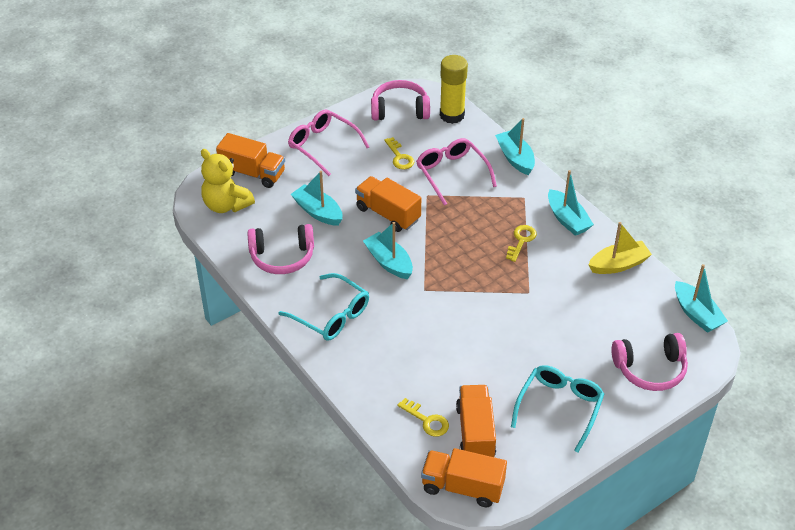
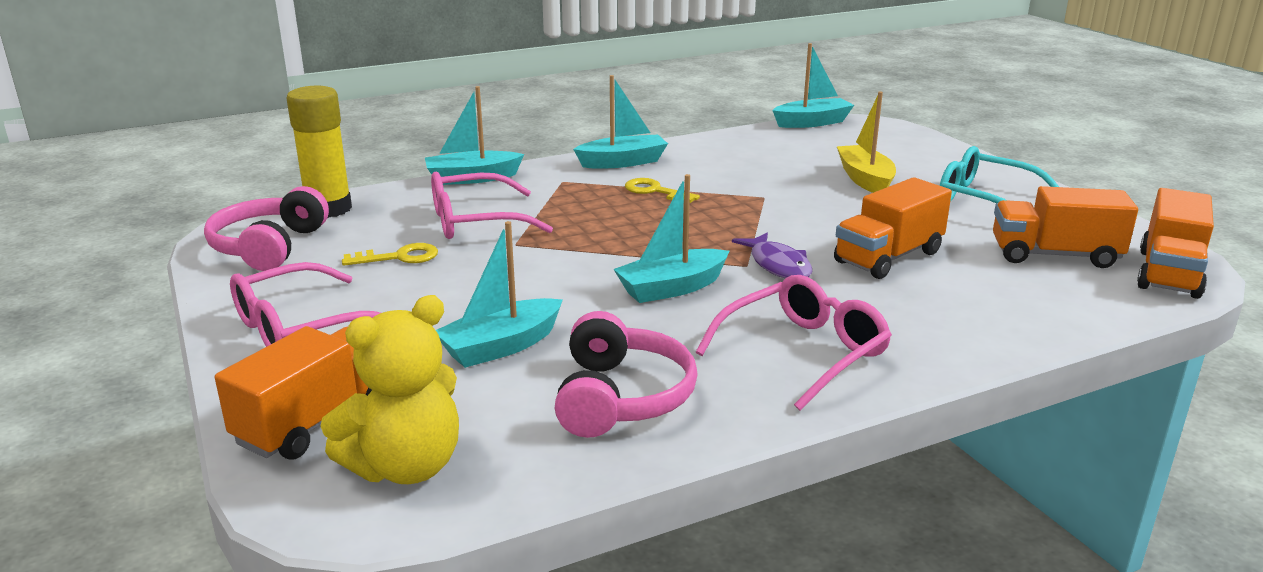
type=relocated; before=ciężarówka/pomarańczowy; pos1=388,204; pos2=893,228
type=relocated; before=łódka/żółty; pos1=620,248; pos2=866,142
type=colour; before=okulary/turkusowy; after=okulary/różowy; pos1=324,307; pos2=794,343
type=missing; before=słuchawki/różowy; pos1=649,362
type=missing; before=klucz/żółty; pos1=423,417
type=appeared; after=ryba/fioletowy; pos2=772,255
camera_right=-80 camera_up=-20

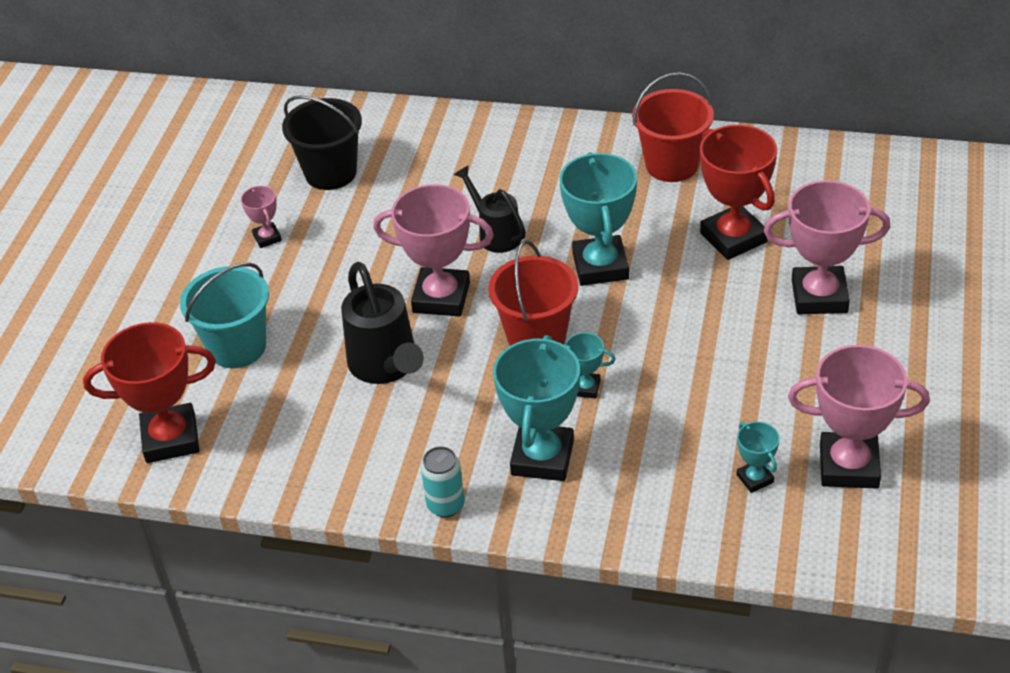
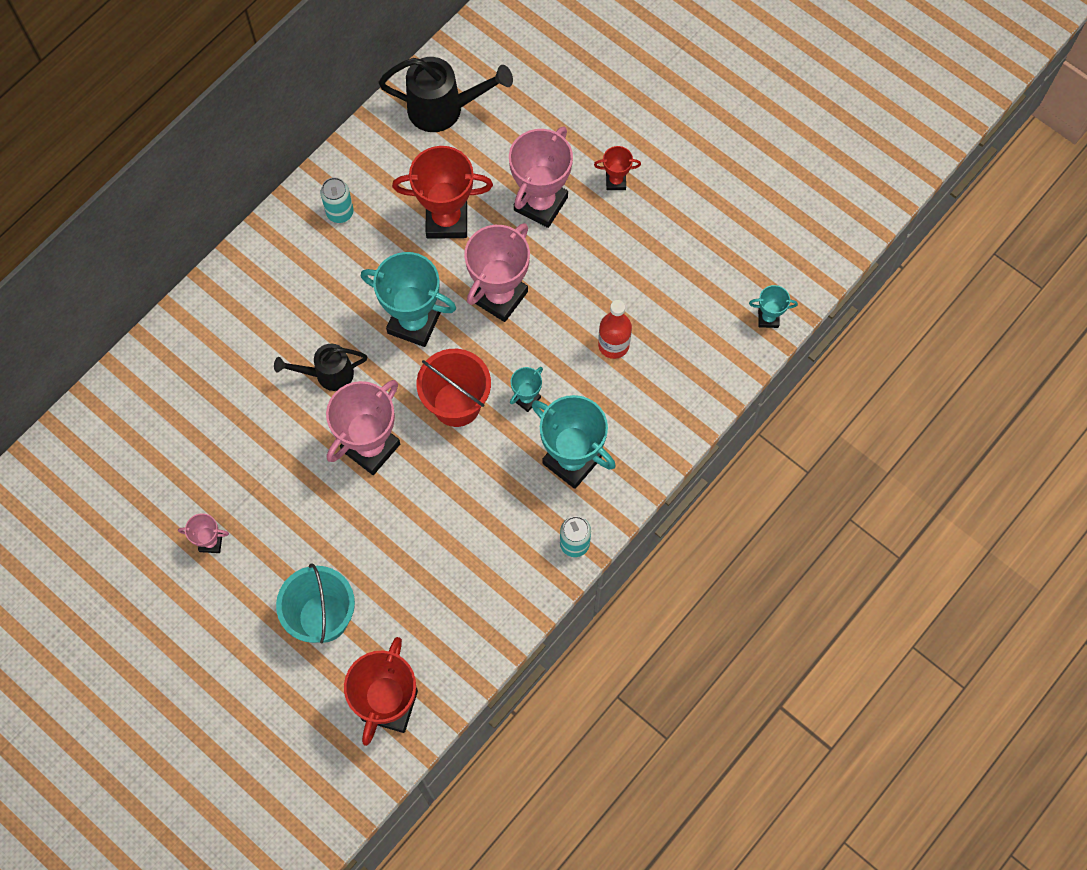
type=exchanged; before=wiadro/czerwony; after=puszka/turkusowy; pos1=673,127; pos2=337,200
type=missing; before=wiadro/czarny; pos1=322,142
type=relocated; before=konewka/czarny; pos1=382,323; pos2=445,94
type=relocated; before=puchar/różowy; pos1=859,417; pos2=497,272
type=relocated; before=puchar/turkusowy; pos1=758,457; pos2=773,306
type=appeared; after=puchar/czerwony; pos2=617,168
type=appeared; after=butelka/czerwony; pos2=615,329
camera_right=-65 camera_up=25

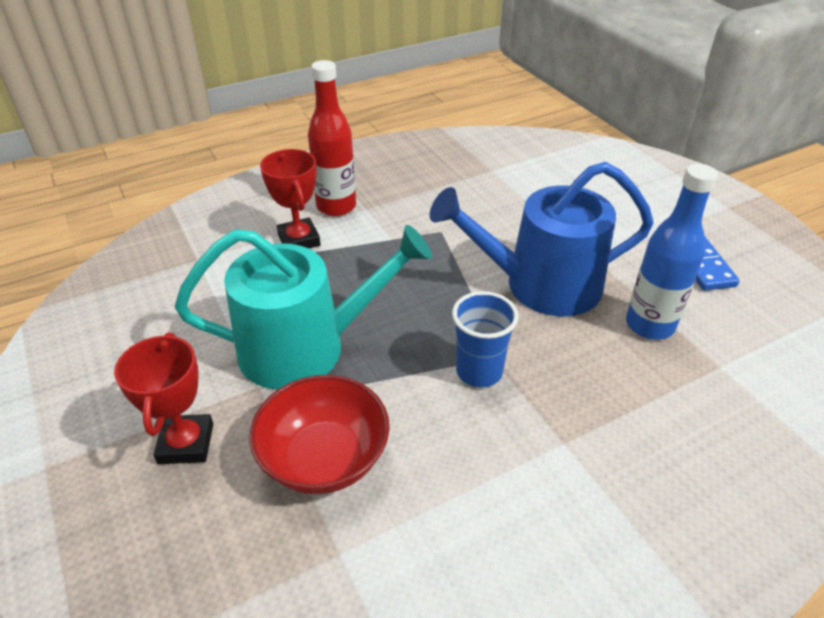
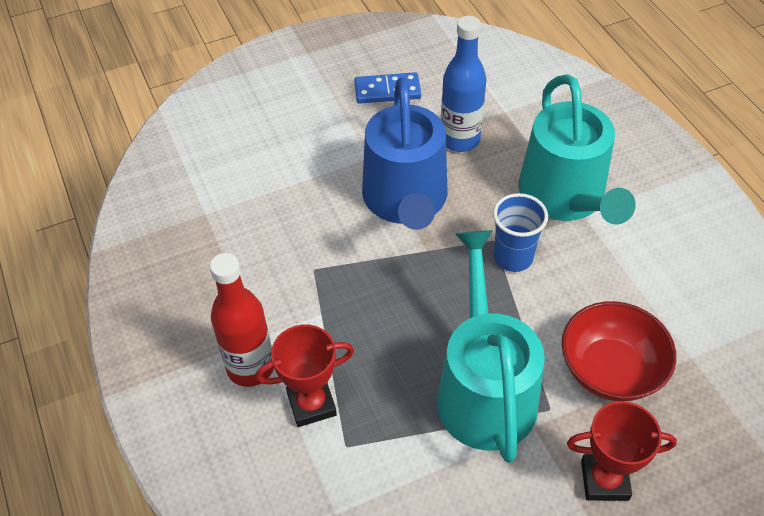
type=appeared; after=konewka/turkusowy; pos2=577,149
camera_right=-85 camera_up=10

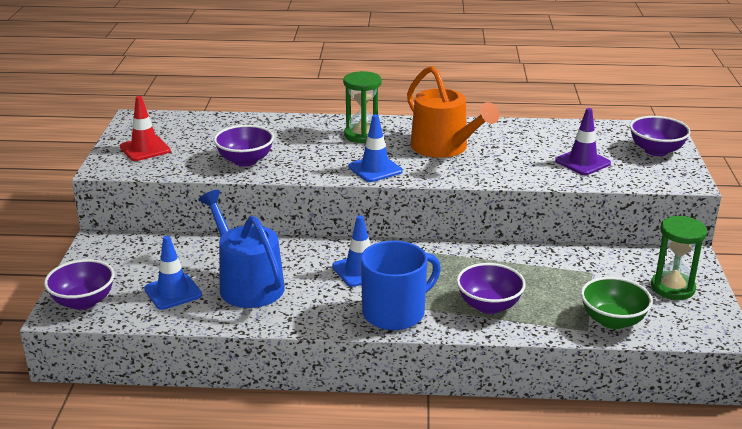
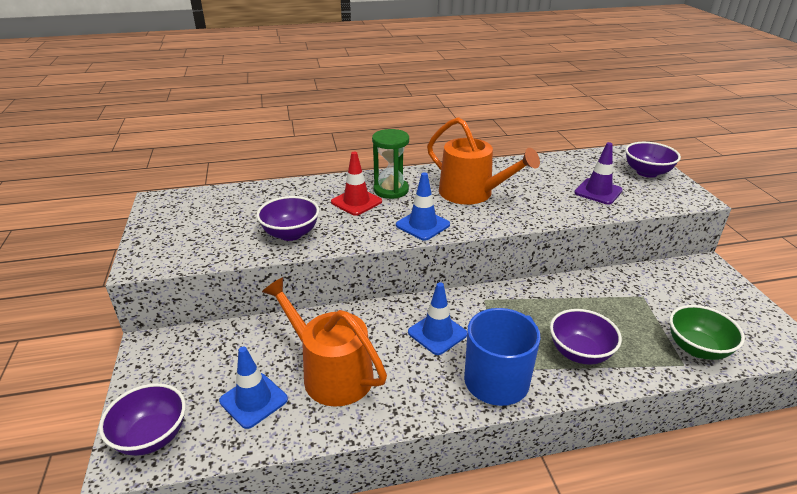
type=relocated; before=pachołek/czerwony; pos1=145,128; pos2=356,184
type=colour; before=konewka/niebieski; after=konewka/pomarańczowy; pos1=241,249; pos2=324,342
type=missing; before=klepsydra/zielony; pos1=679,258
camera_right=-15 camera_up=5

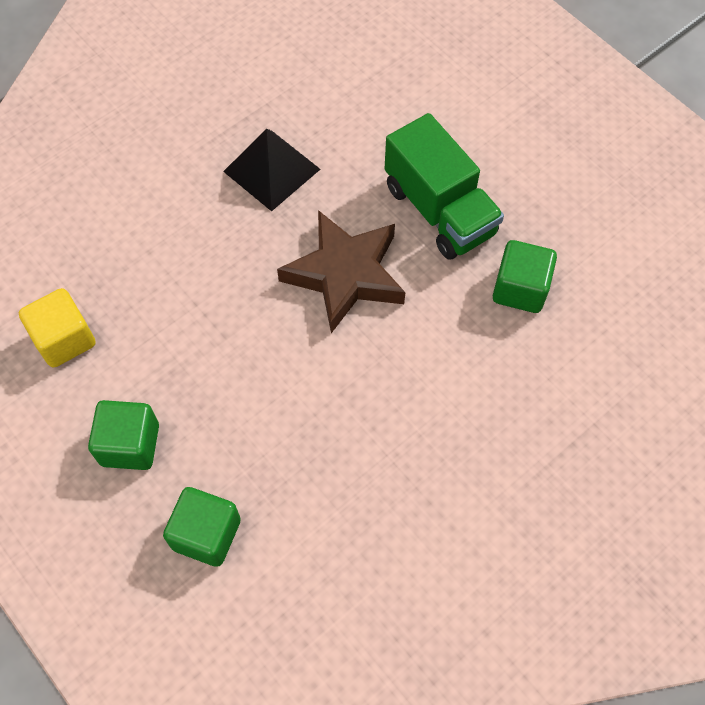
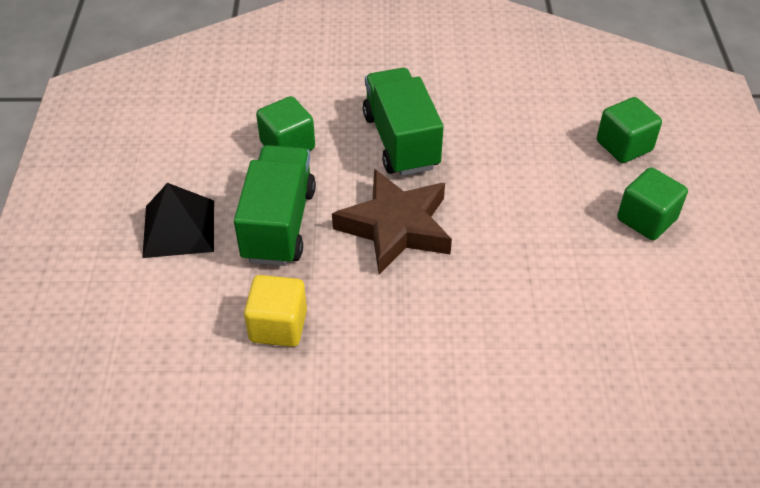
type=relocated; before=piramida/czarny; pos1=272,170; pos2=178,220
type=relocated; before=sześcian/żółty; pos1=57,328; pos2=275,311
type=appeared; after=ciężarówka/zielony; pos2=403,122
camera_right=-140 camera_up=-15

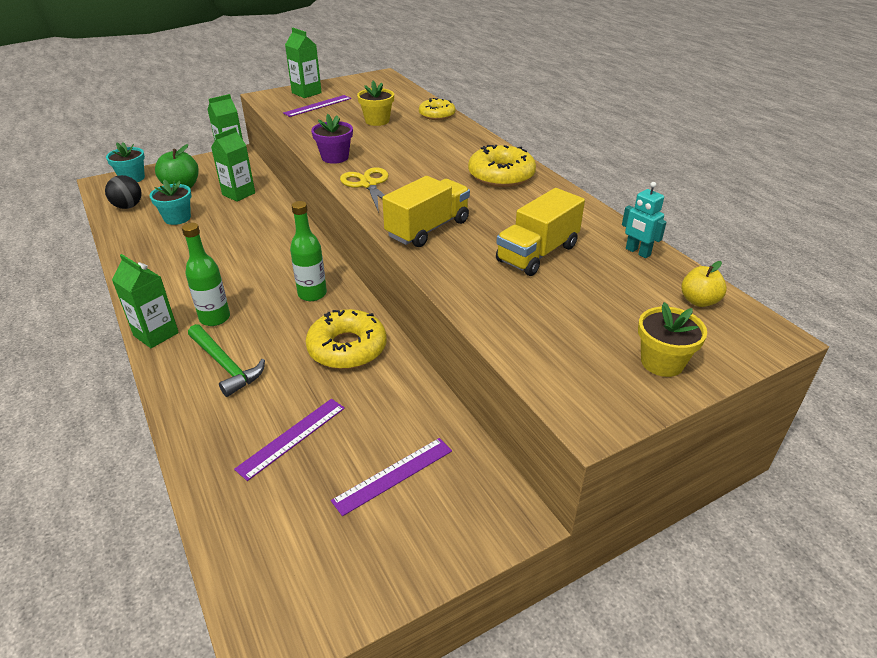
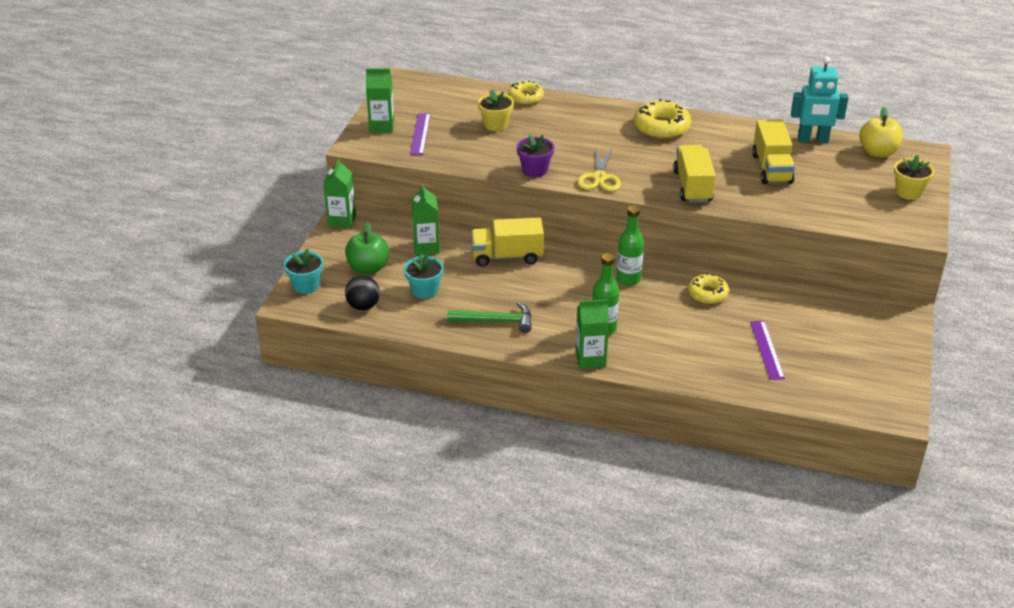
type=spun; before=nożyczki/żółty; pos1=364,190; pos2=599,169; turn=-105
type=size; before=robot/turkusowy; pos1=644,220; pos2=819,100; scale=1.69
type=size; before=jabłko/żółty; pos1=704,284; pos2=881,132; scale=1.55
type=size; before=donut/żółty; pos1=346,339; pos2=708,288; scale=0.65
type=relocated; before=młotek/zielony; pos1=226,360; pos2=489,317
type=missing; before=linijka/fioletowy; pos1=391,477
type=appeared; after=ciężarówka/żółty; pos2=507,242
camera_right=-45 camera_up=0

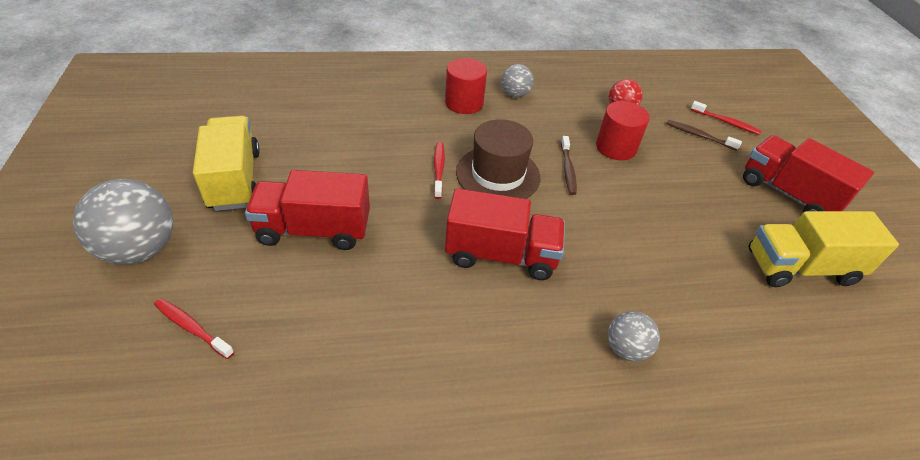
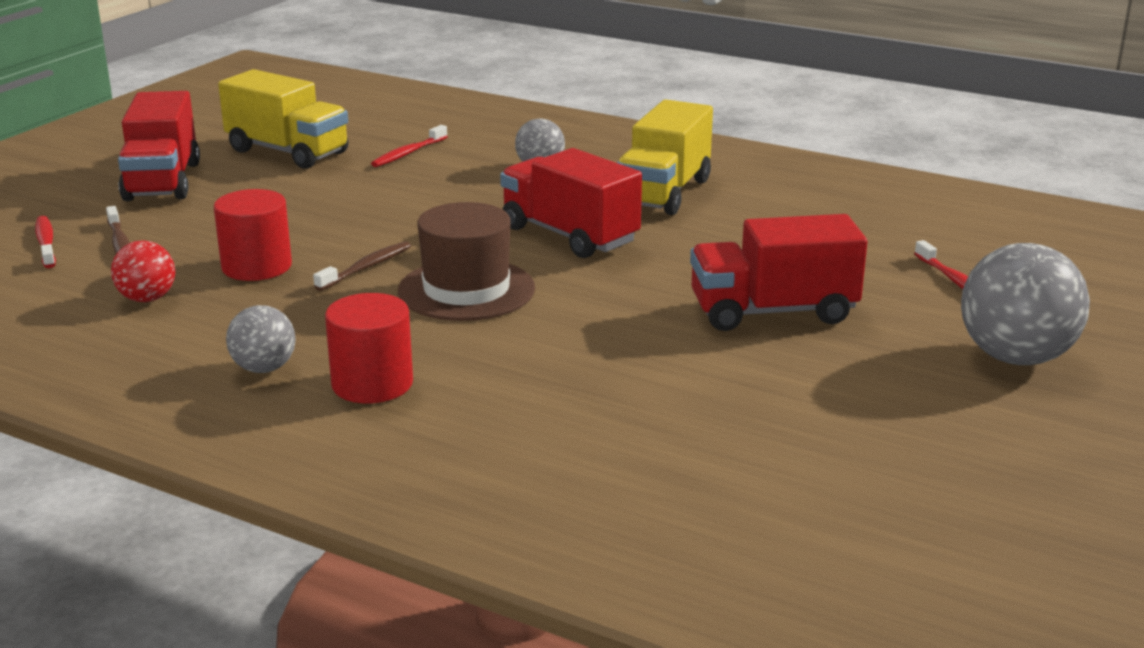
type=relocated; before=ciężarówka/żółty; pos1=226,163; pos2=665,157
type=relocated; before=szczoteczka do zębów/czerwony; pos1=439,170; pos2=409,146
type=spun; before=ciężarówka/czerwony; pos1=307,210; pos2=778,272; turn=135
camera_right=-140 camera_up=-20

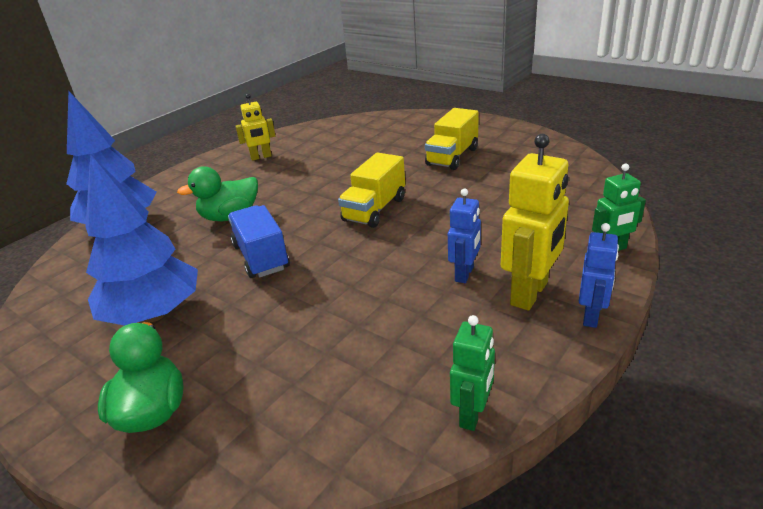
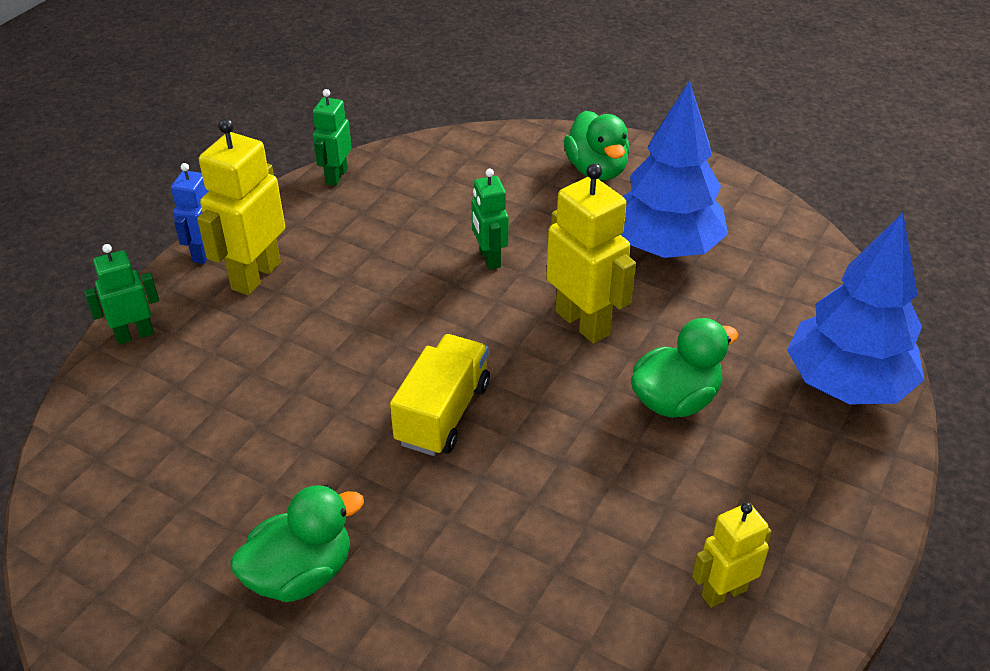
type=exchanged; before=ciężarówka/żółty; after=kaczka/zielony; pos1=452,139; pos2=297,543
type=missing; before=robot/niebieski; pos1=464,235
type=exchanged; before=ciężarówka/niebieski; after=robot/żółty; pos1=259,241; pos2=591,253
type=appeared; after=robot/zielony; pos2=490,219
camera_right=170 camera_up=10

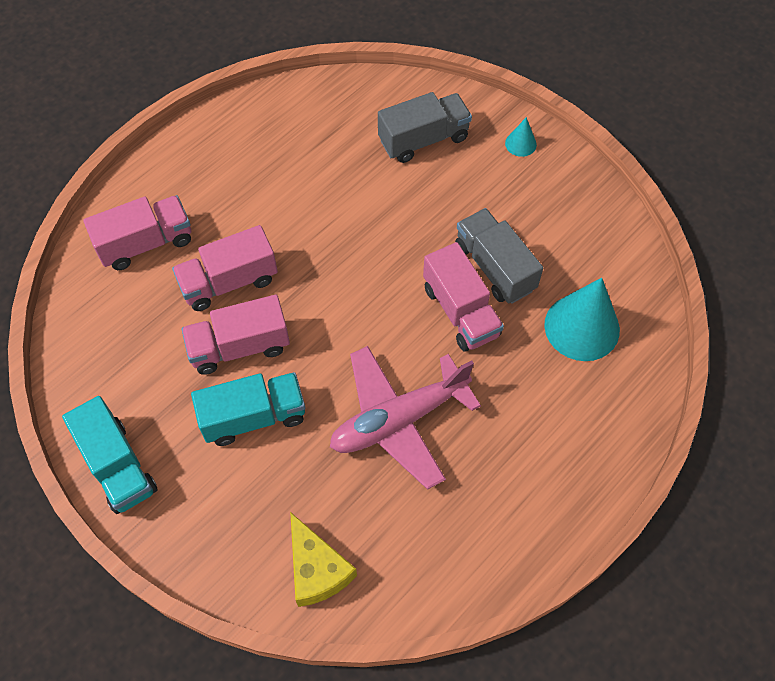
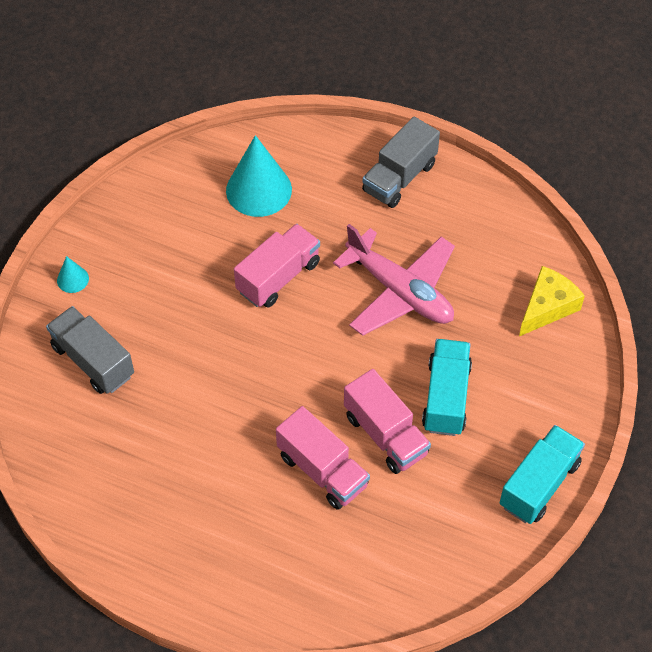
type=missing; before=ciężarówka/różowy; pos1=137,232
type=relocated; before=ciężarówka/szary; pos1=499,256; pos2=401,162
type=spun; before=ciężarówka/turkusowy; pos1=248,409; pos2=447,387; turn=45
camera_right=-110 camera_up=-5

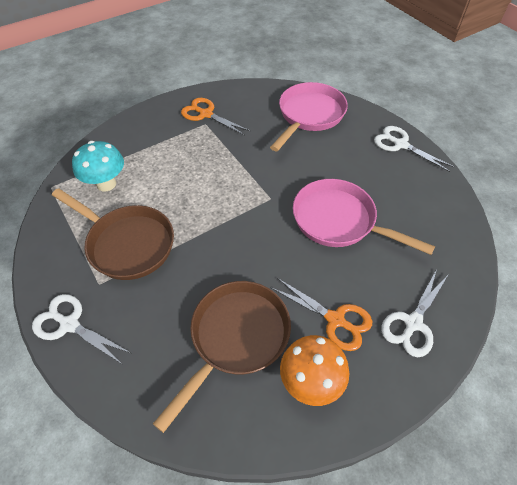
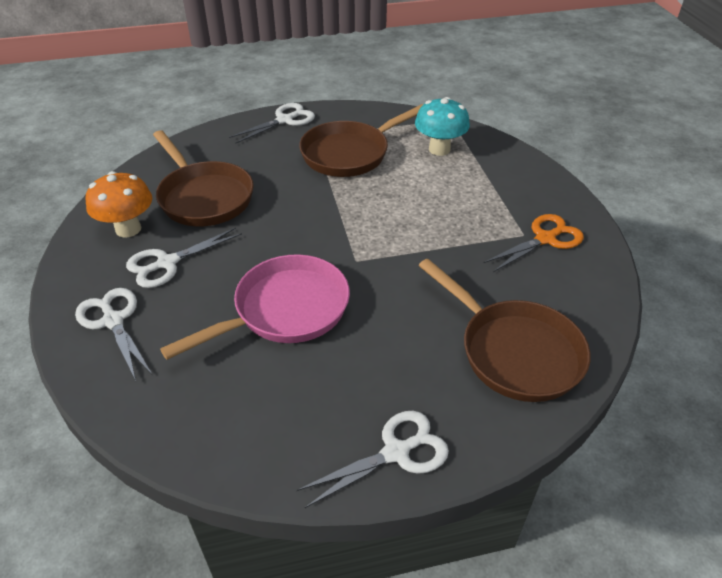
type=colour; before=patelnia/różowy; after=patelnia/brązowy; pos1=309,116; pos2=504,330
type=colour; before=nożyczki/pomarańczowy; after=nożyczki/biały; pos1=322,314; pos2=184,258
camera_right=110 camera_up=-10

